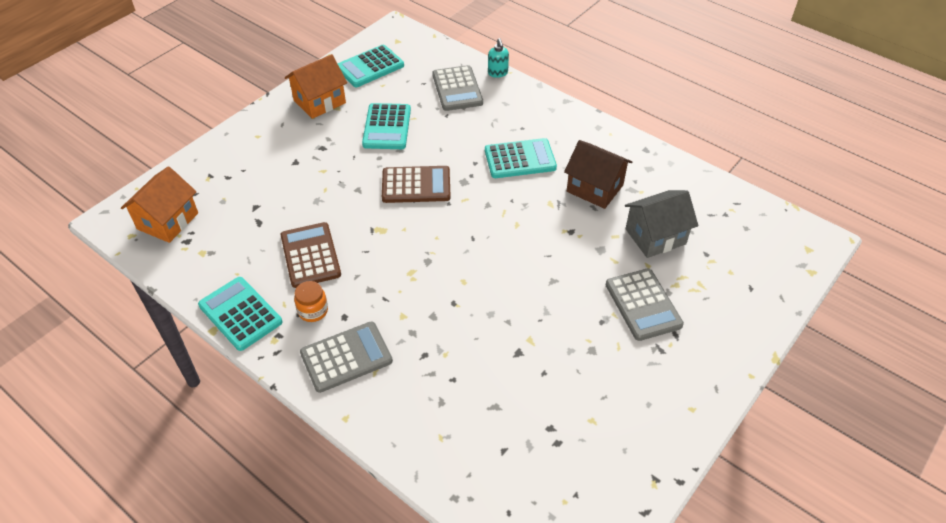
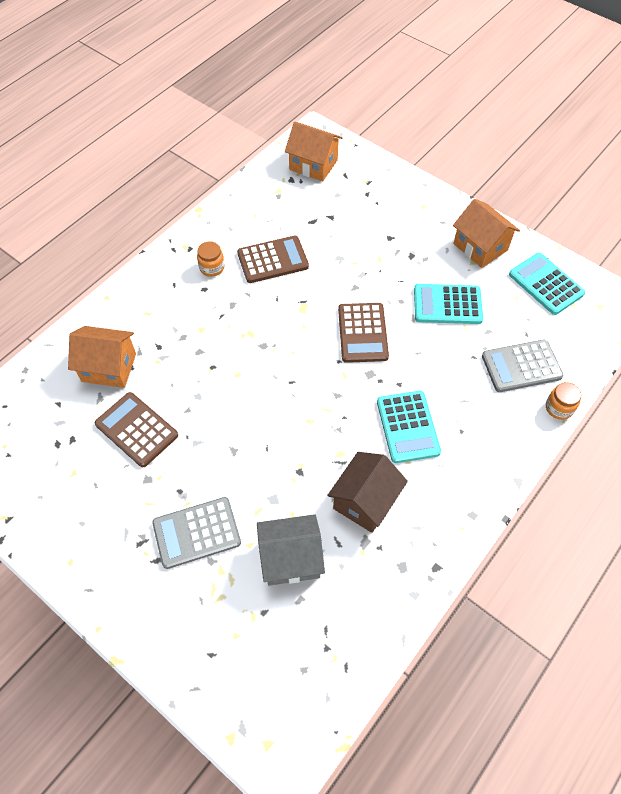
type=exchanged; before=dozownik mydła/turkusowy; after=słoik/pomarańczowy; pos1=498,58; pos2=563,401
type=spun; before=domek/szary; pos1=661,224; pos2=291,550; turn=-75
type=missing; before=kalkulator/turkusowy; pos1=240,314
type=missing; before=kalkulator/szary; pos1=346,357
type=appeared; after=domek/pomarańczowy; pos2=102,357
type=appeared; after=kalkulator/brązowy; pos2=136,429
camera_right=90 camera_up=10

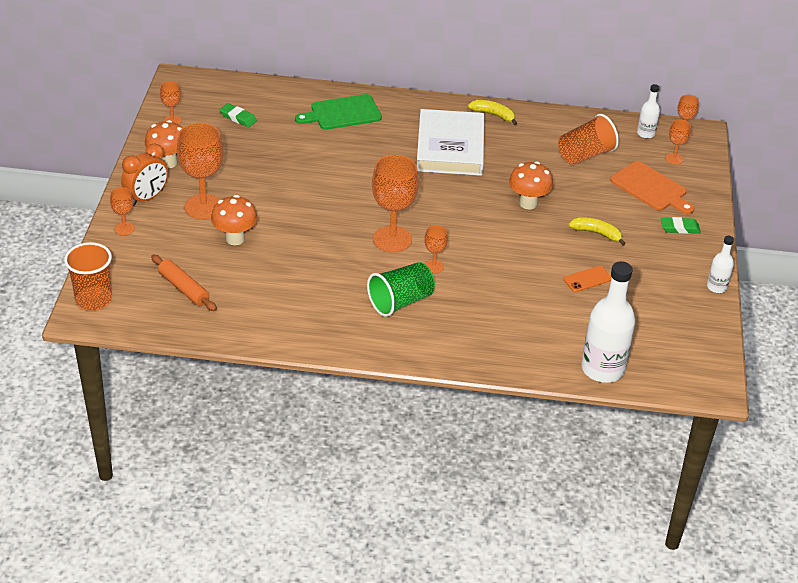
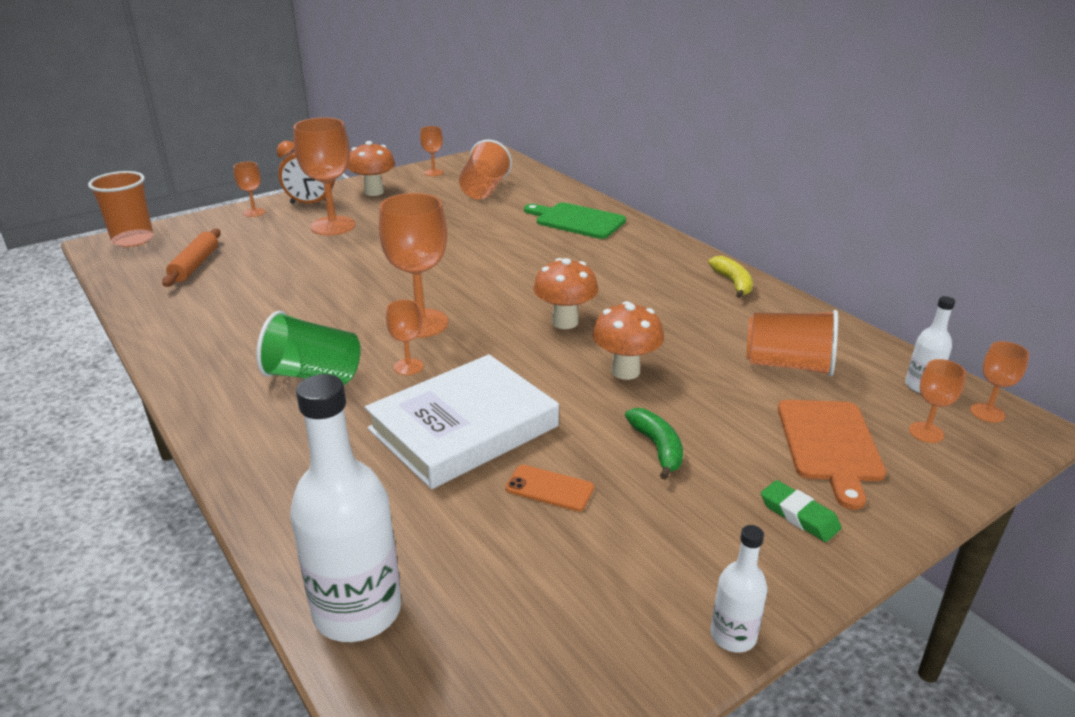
type=exchanged; before=gumka do mazania/zielony; after=szklanka/pomarańczowy; pos1=238,115; pos2=485,169
type=relocated; before=książka/biały; pos1=450,142; pos2=462,421
type=relocated; before=grzyb/pomarańczowy; pos1=234,220; pos2=565,293
type=colour; before=banan/żółty; after=banan/zielony; pos1=597,231; pos2=654,444
camera_right=50 camera_up=-10

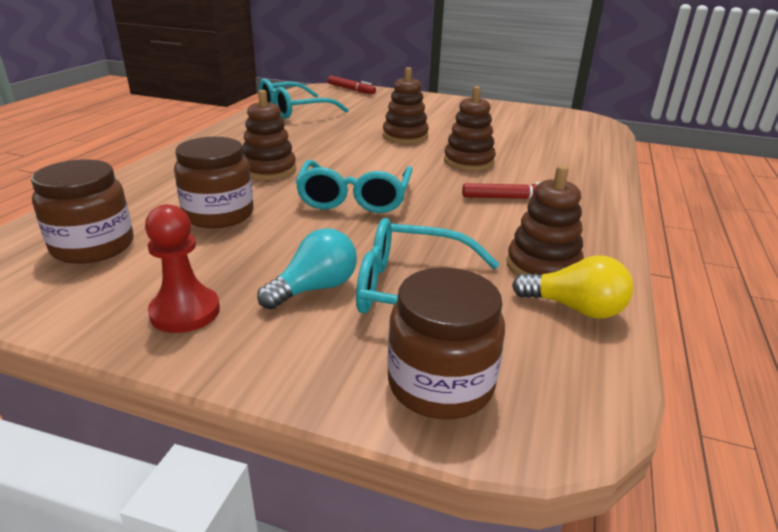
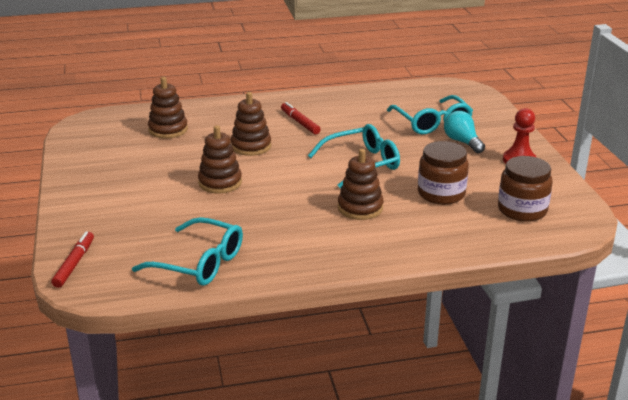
type=relocated; before=zabawka nakładanka/brązowy; pos1=545,221; pos2=168,108
type=spun; before=żarówka/turkusowy; pos1=307,269; pos2=464,132; turn=45
type=missing; before=żarówka/żółty; pos1=572,286
type=missing; before=słoik/brązowy; pos1=446,343
camera_right=-120 camera_up=0

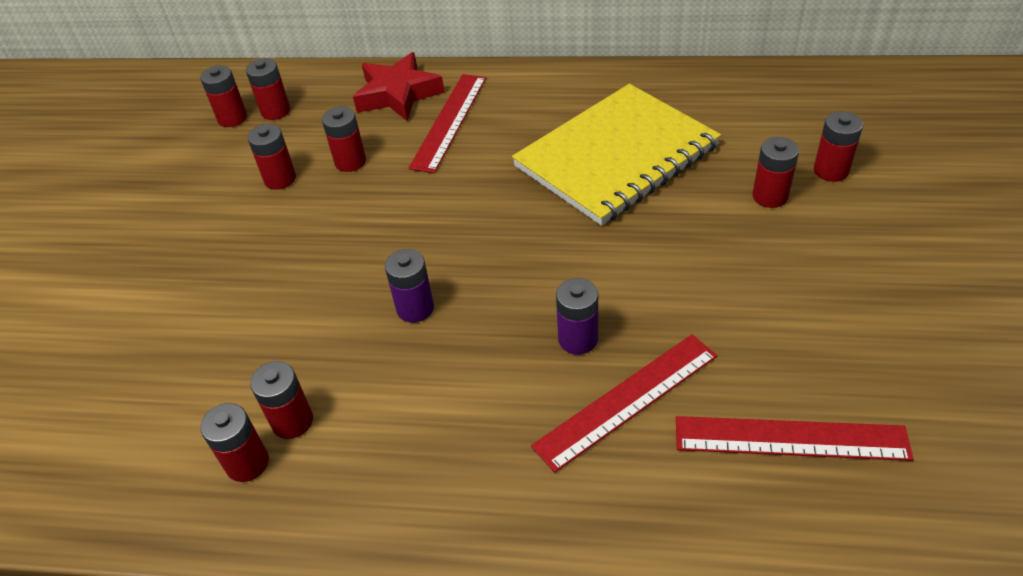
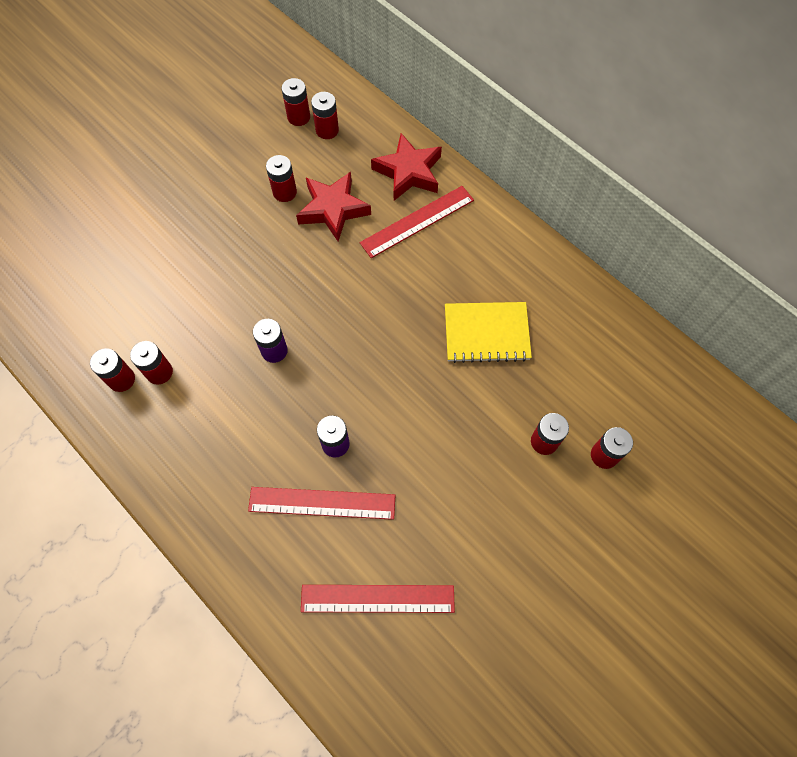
type=size; before=zeszyt/żółty; pos1=616,155; pos2=488,332; scale=0.62
type=exchanged; before=bateria/czerwony; after=gwiazda/czerwony; pos1=344,139; pos2=333,206
type=spun; before=linijka/czerwony; pos1=795,438; pos2=378,599; turn=-45
camera_right=35 camera_up=20

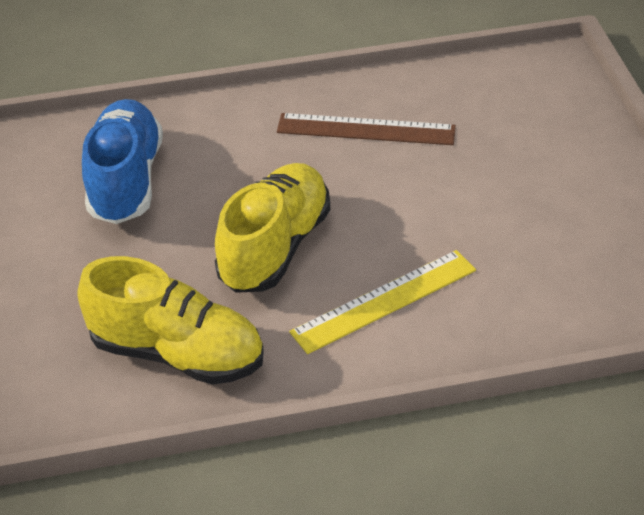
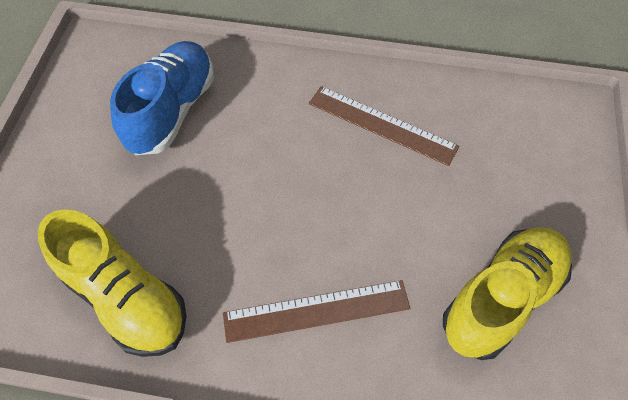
type=relocated; before=but/żółty; pos1=272,228; pos2=507,293
type=colour; before=linijka/żółty; after=linijka/brązowy; pos1=382,302; pos2=316,311
camera_right=20 camera_up=15

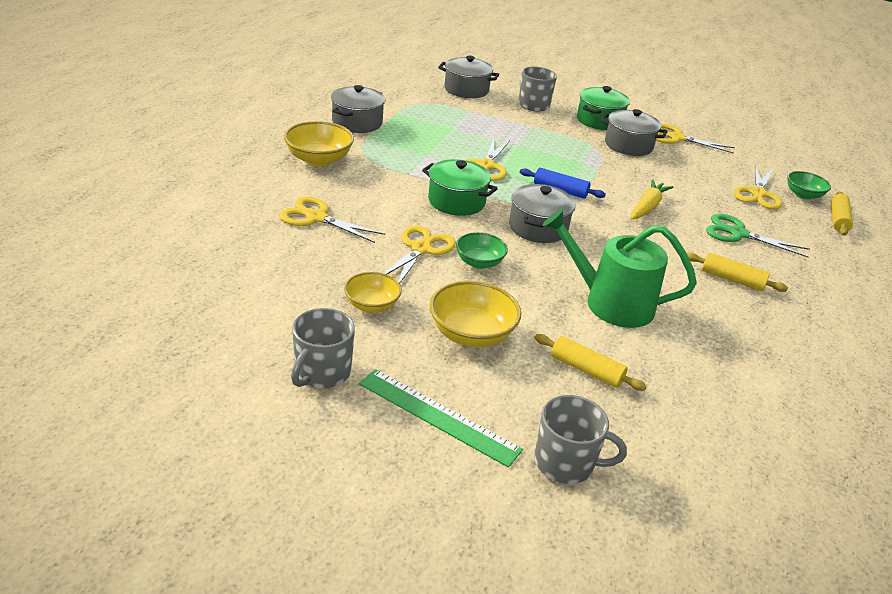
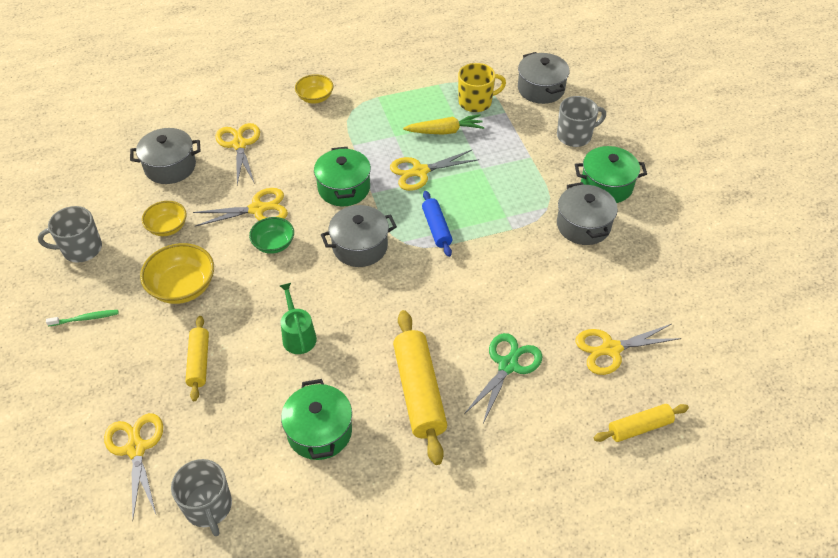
type=relocated; before=garnek/szary; pos1=358,109; pos2=165,156
type=size; before=miska/żółty; pos1=319,143; pos2=314,88; scale=0.64
type=relocated; before=nożyczki/żółty; pos1=695,138; pos2=133,467
type=missing; before=miska/zielony; pos1=809,185
type=relocated; before=marchewka/żółty; pos1=652,199; pos2=443,124
type=size; before=konewka/zielony; pos1=620,268; pos2=298,318; scale=0.56
type=spun; before=nożyczki/zielony; pos1=758,235; pos2=503,378; turn=45
type=size; before=wałek do ciasta/żółty; pos1=737,272; pos2=420,387; scale=1.73
type=exchanged; before=linijka/zielony; after=szczoteczka do zębów/zielony; pos1=441,418; pos2=82,318
type=relocated; before=kubek/szary; pos1=581,439; pos2=201,497
type=appeared; after=kubek/żółty; pos2=482,87
type=appeared; after=garnek/zielony; pos2=316,419
camera_right=55 camera_up=15

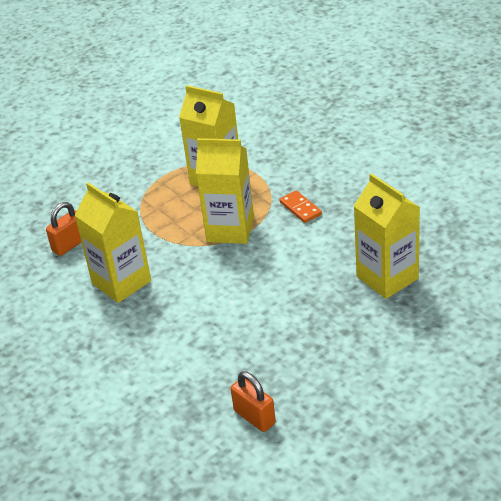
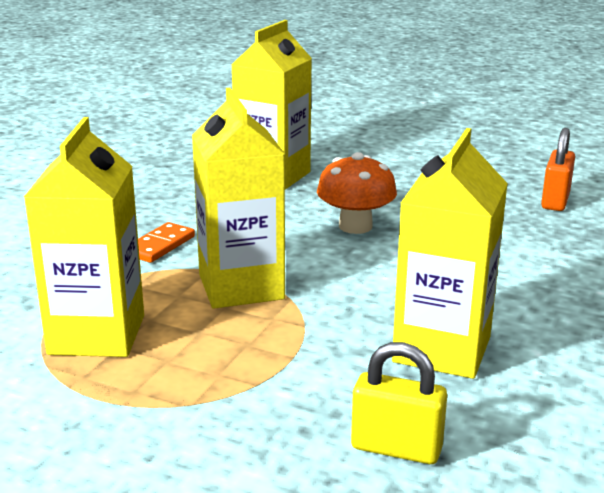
type=colour; before=kłódka/pomarańczowy; after=kłódka/żółty; pos1=63,229; pos2=399,403
type=appeared; after=grzyb/pomarańczowy; pos2=357,193
camera_right=-120 camera_up=-15

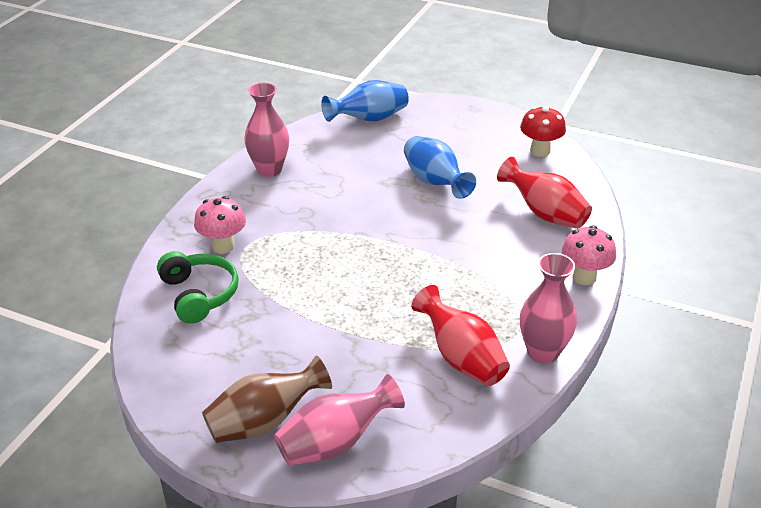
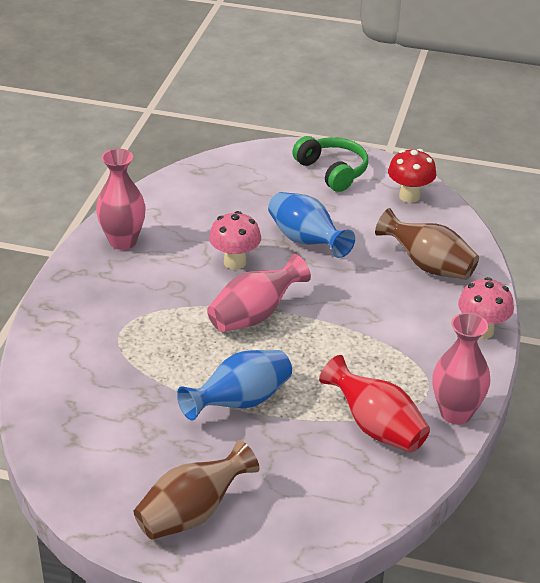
type=relocated; before=wazon/niebieski; pos1=365,101; pos2=234,385
type=colour; before=wazon/czerwony; after=wazon/brązowy; pos1=544,193; pos2=427,244
type=relocated; before=grzyb/różowy; pos1=220,225; pos2=235,240
type=relocated; before=słuchawki/zielony; pos1=198,287; pos2=330,164
type=relocated; before=wazon/różowy; pos1=339,420; pos2=259,293
camera_right=-10 camera_up=0

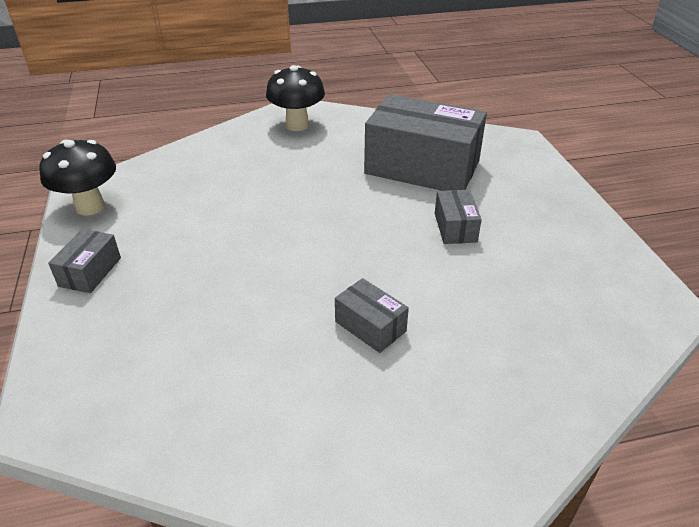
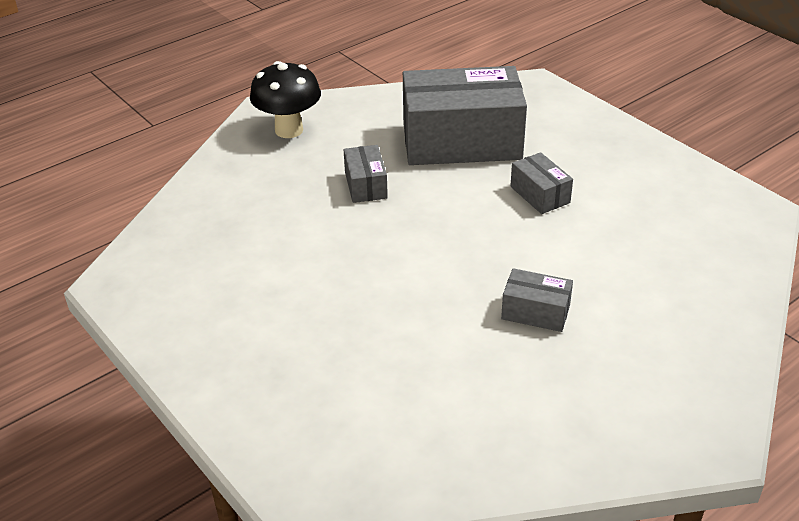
type=missing; before=grzyb/czarny; pos1=77,178
type=relocated; before=pudełko/szary; pos1=84,261; pos2=366,174
camera_right=-25 camera_up=0

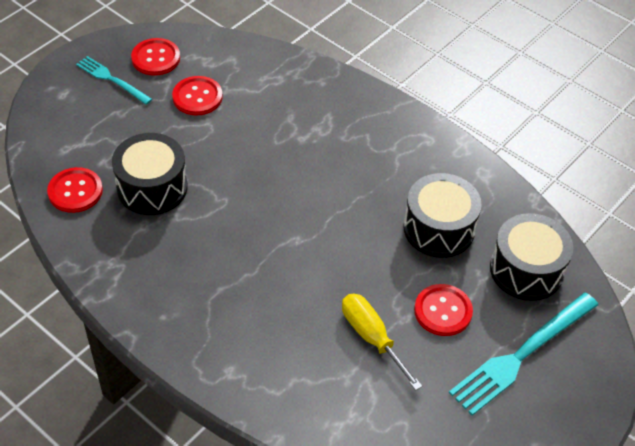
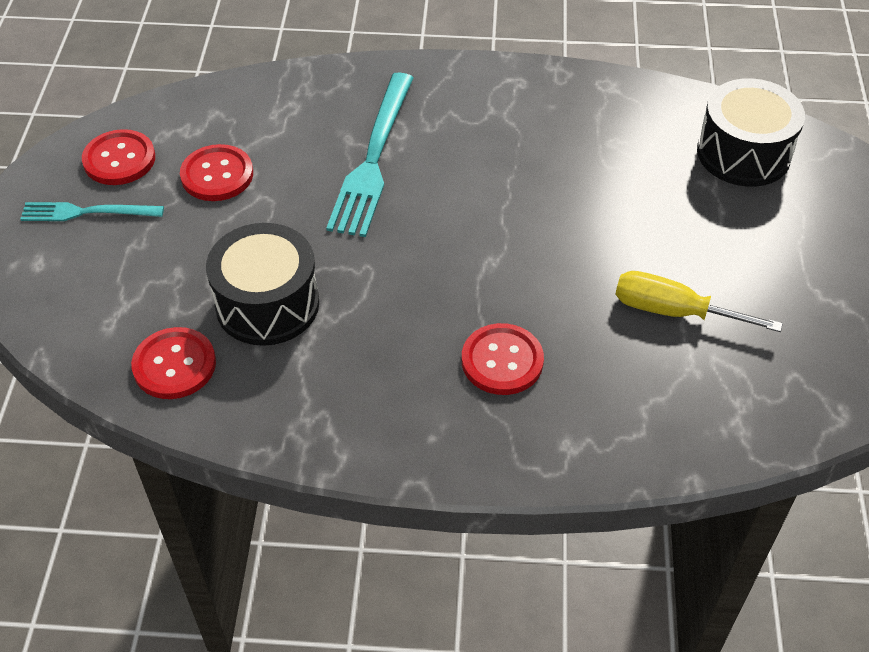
type=missing; before=bęben/czarny; pos1=442,215
type=relocated; before=guzik/czerwony; pos1=443,310; pos2=503,359
type=relocated; before=widelec/turkusowy; pos1=523,354; pos2=370,154
camera_right=-35 camera_up=0

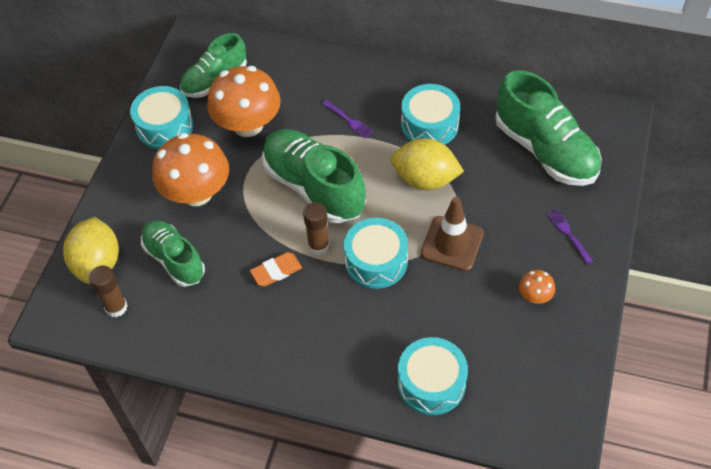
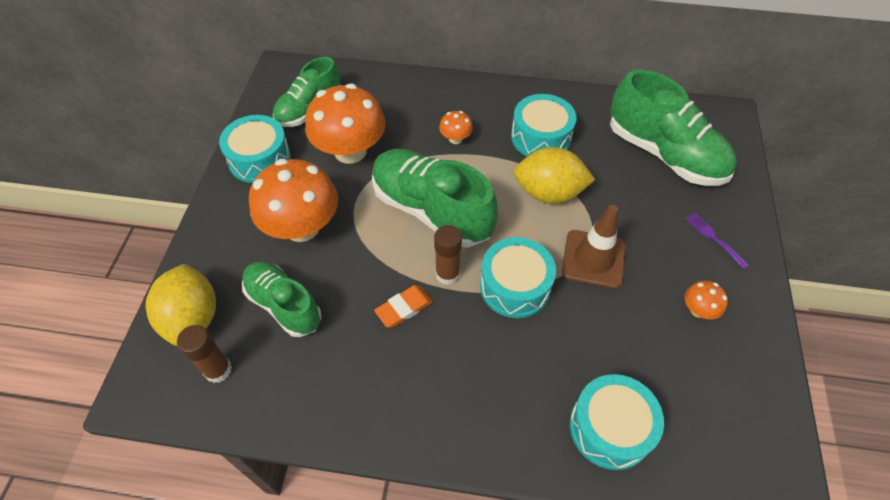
type=exchanged; before=widelec/fioletowy; after=grzyb/pomarańczowy; pos1=347,119; pos2=456,127
camera_right=-10 camera_up=0

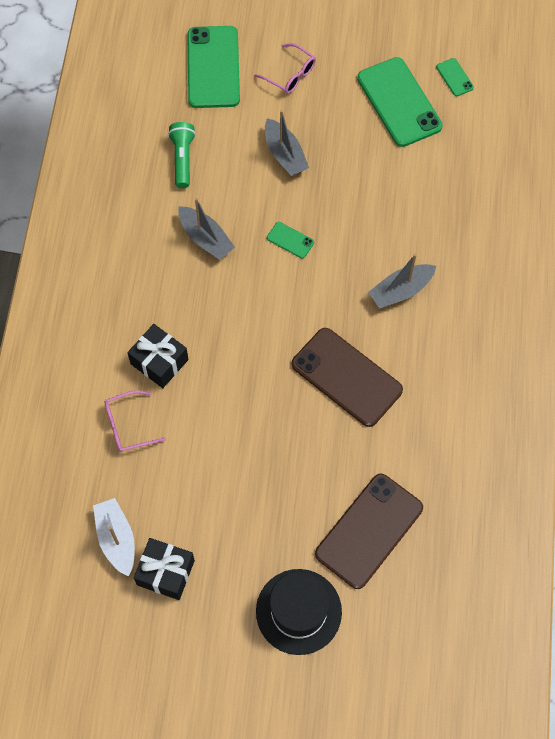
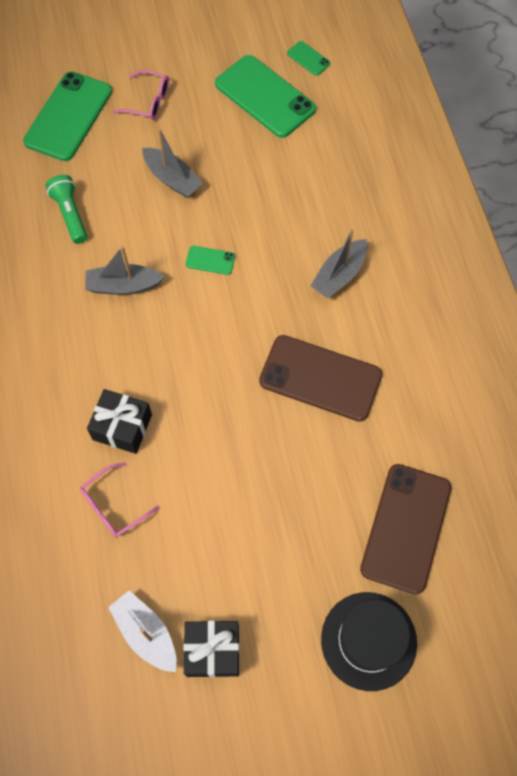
type=spun; before=telefon/zielony; pos1=213,67; pos2=67,116; turn=45
type=spun; before=łódka/szary; pos1=206,229; pos2=125,270; turn=150
camera_right=-20 camera_up=0

